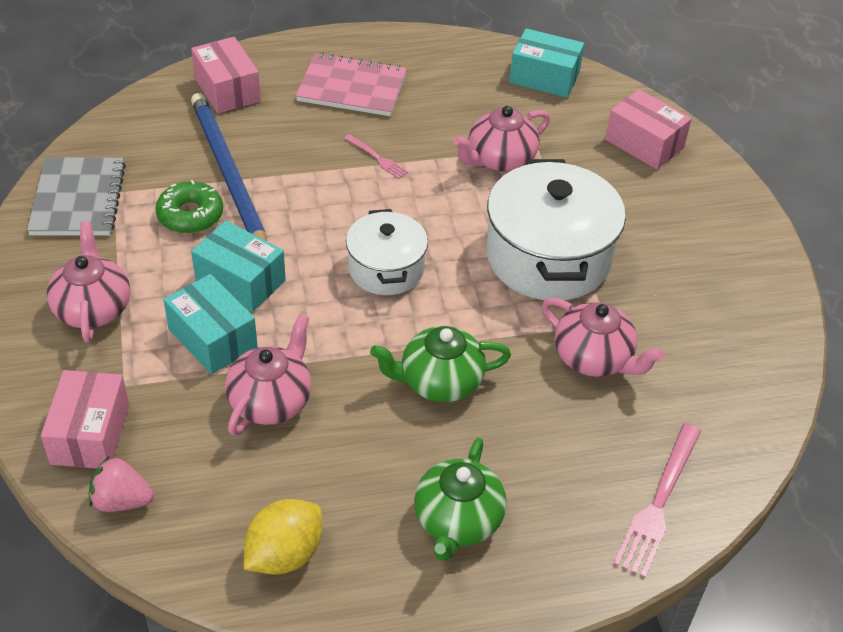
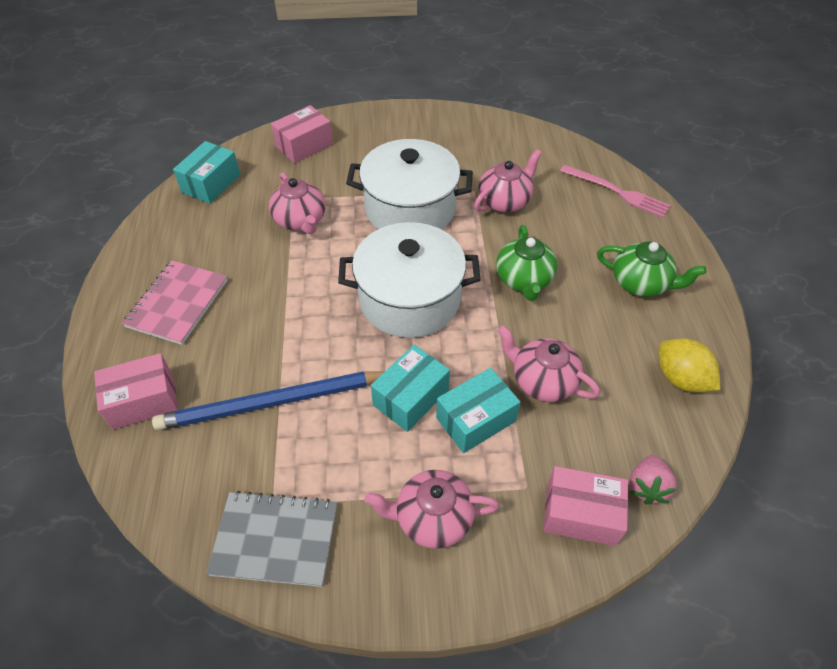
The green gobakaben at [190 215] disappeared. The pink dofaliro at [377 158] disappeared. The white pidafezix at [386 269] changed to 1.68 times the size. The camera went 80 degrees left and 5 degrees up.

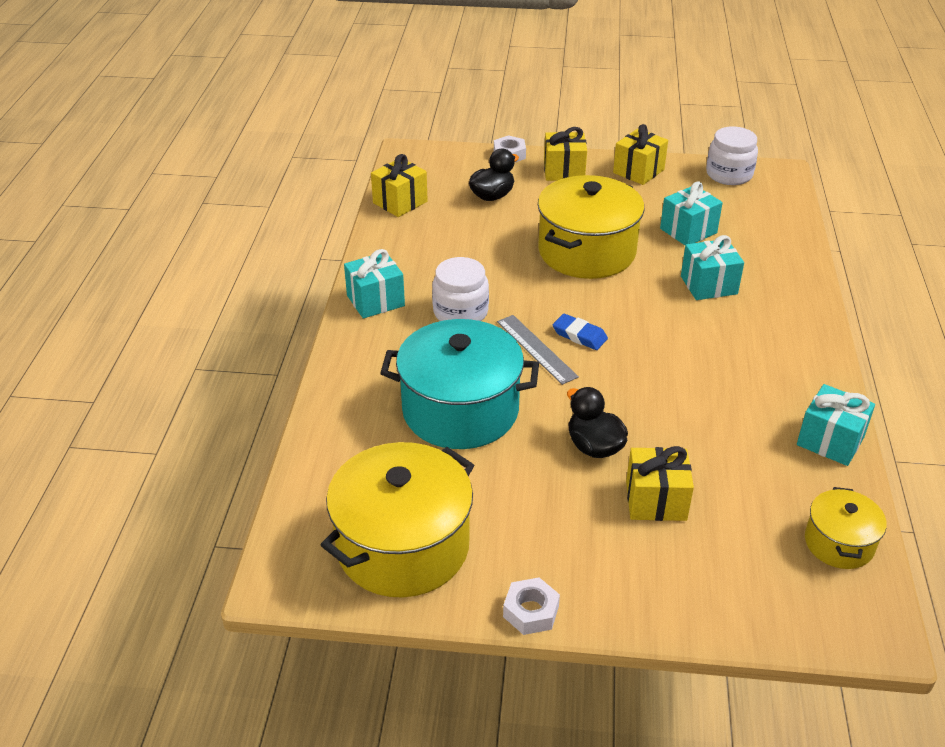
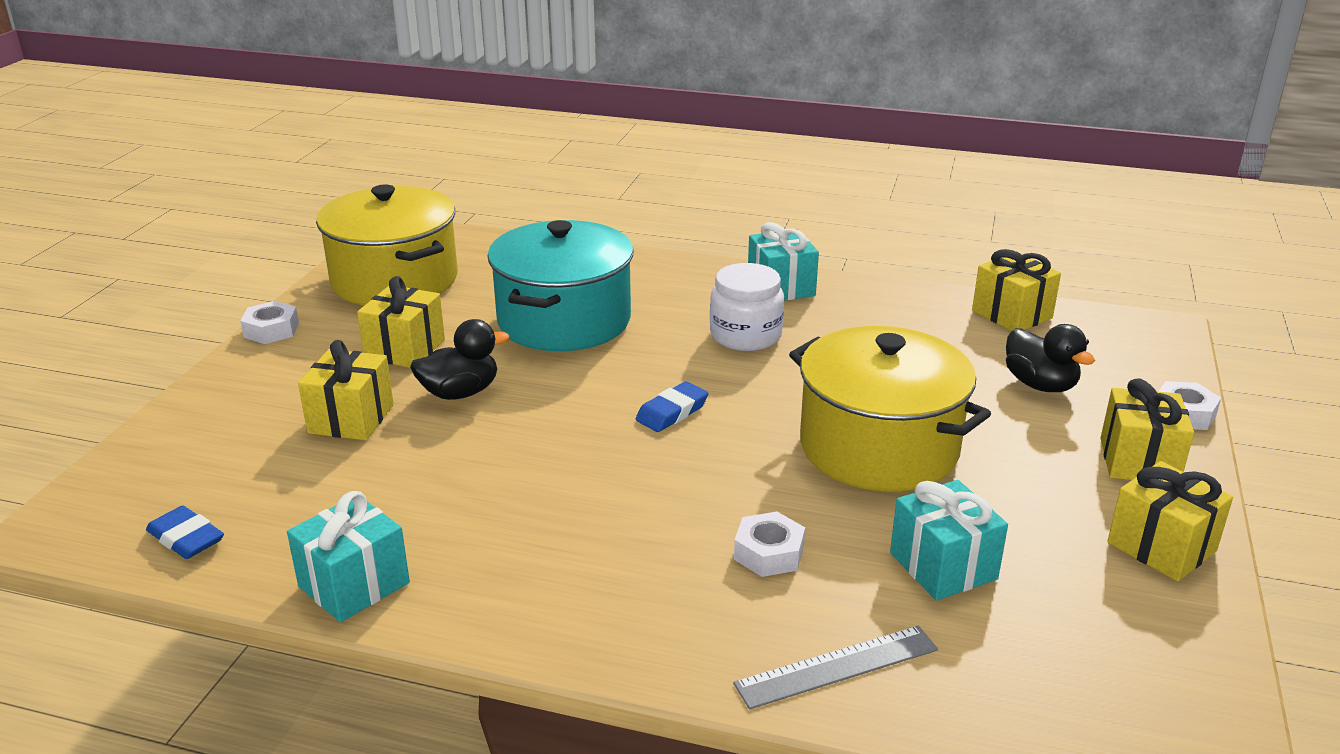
The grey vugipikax moved from [536 349] to [837 666]. The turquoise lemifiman at [708 285] was replaced by the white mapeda at [769 553]. The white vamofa at [729 174] disappeared. The yellow pidafezix at [839 543] was replaced by the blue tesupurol at [186 538]. The yellow lemifiman at [405 349] appeared. The camera went 100 degrees right and 10 degrees down.

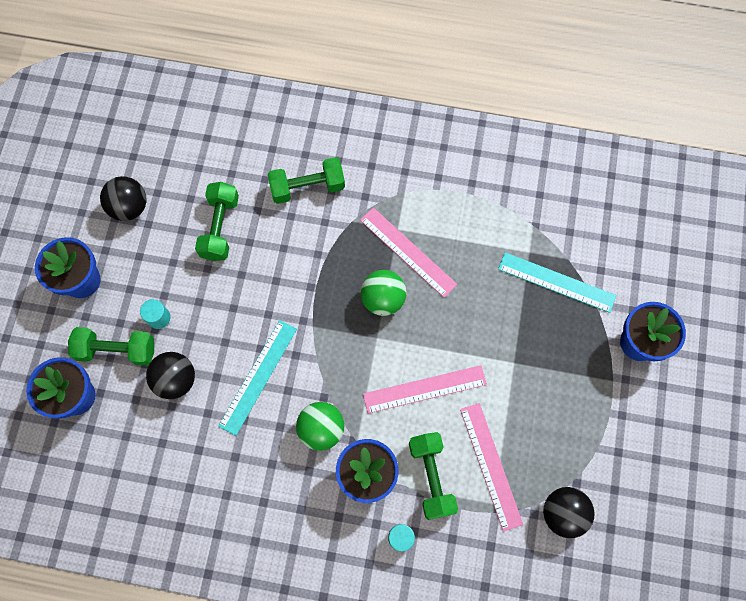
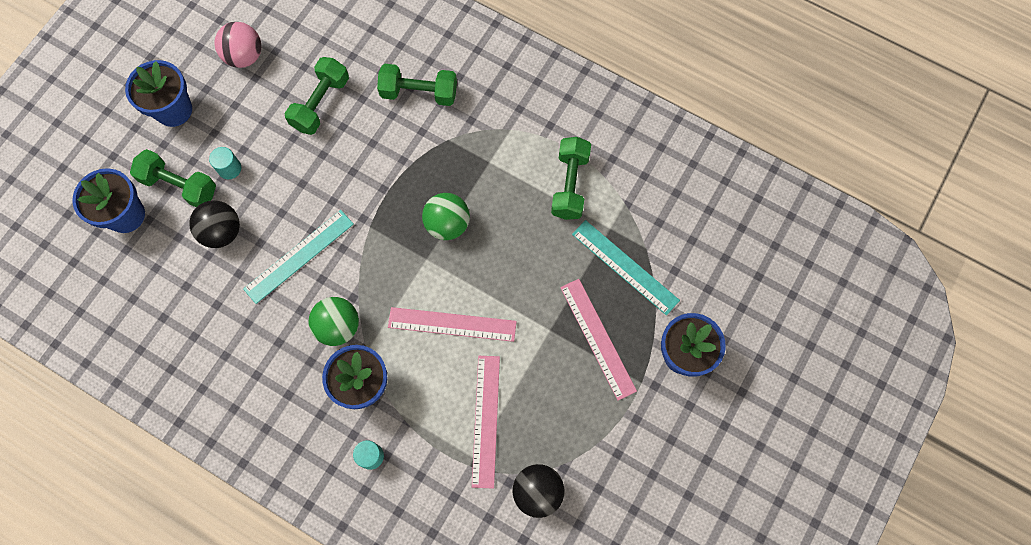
The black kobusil at [129 207] became the pink kobusil at [244 56]. The pink vugipikax moved from [408 252] to [597 338]. The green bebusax moved from [431 477] to [570 185]. The camera went 20 degrees right and 0 degrees up.

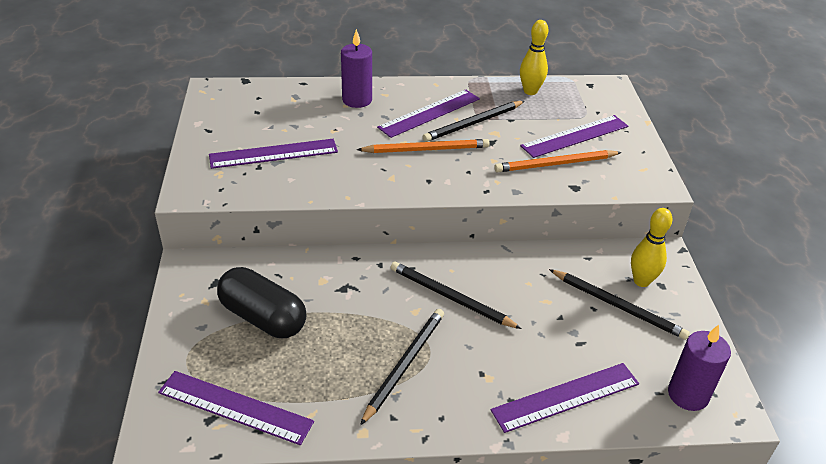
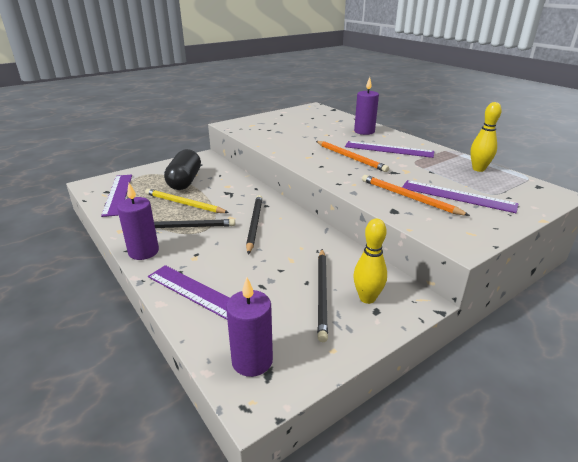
The purple vugipikax at [273 154] disappeared. The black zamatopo at [473 123] disappeared. The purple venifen at [143 252] appeared. The yellow zamatopo at [184 204] appeared. The camera went 60 degrees right and 10 degrees down.

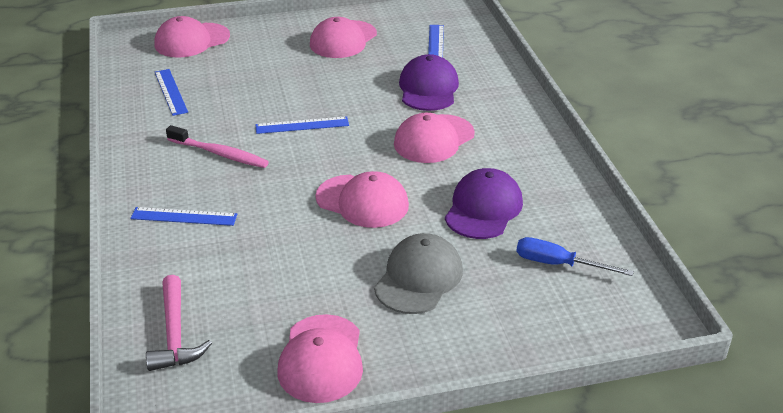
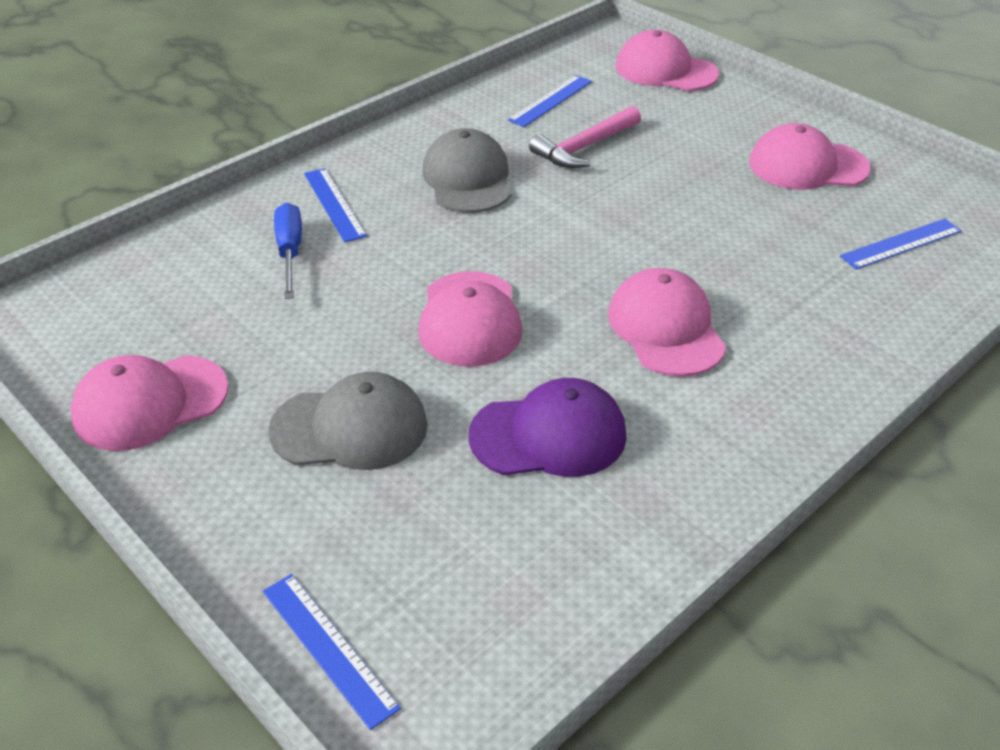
The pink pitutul moved from [175 334] to [584 148]. The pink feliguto at [219 153] was replaced by the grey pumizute at [467 179]. The blue vugipikax moved from [302 125] to [329 648]. The pink pumizute at [433 139] turned 60 degrees clockwise. The purple pumizute at [428 88] disappeared. The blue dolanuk moved from [558 264] to [290 252]. The camera went 60 degrees right and 5 degrees up.

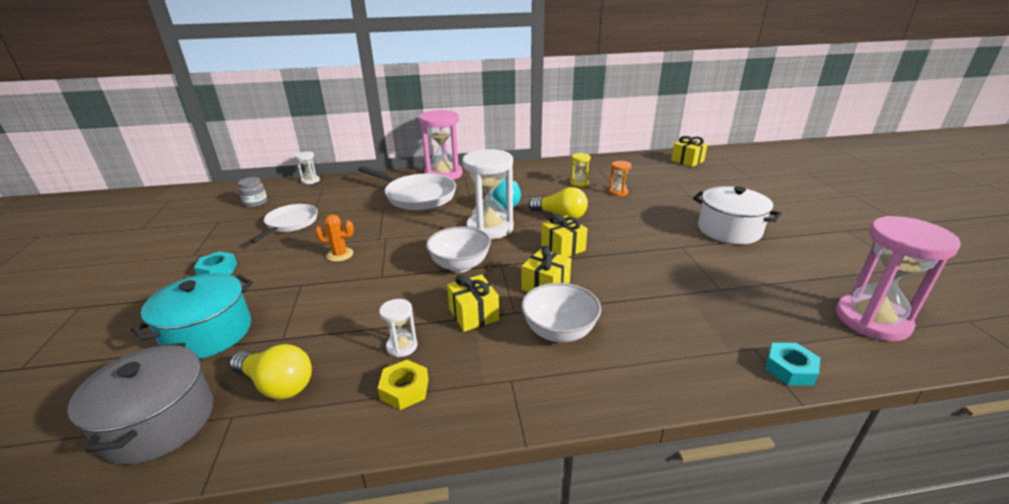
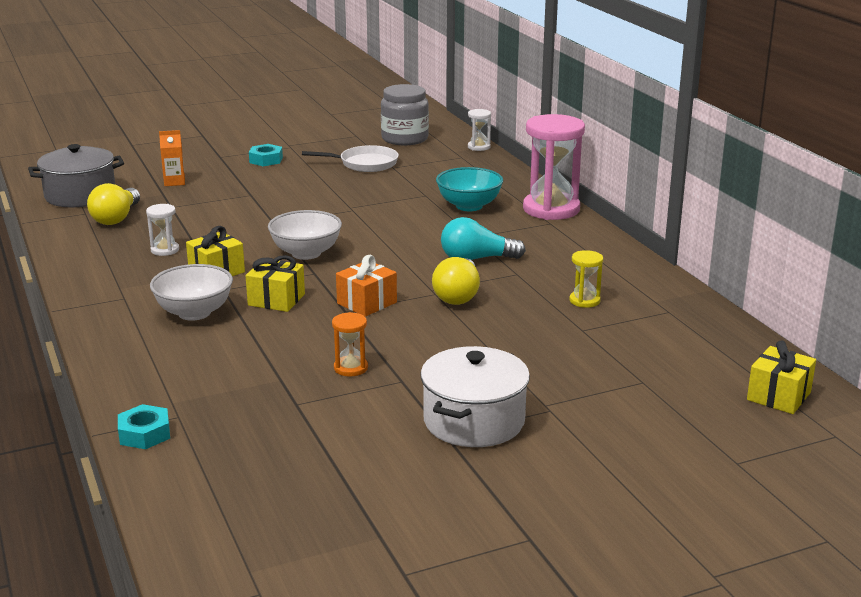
The turquoise pidafezix at [208 333] was replaced by the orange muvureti at [174 182]. The grey vamofa at [255 203] changed to 1.78 times the size. The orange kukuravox at [340 255] disappeared. The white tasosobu at [417 196] was replaced by the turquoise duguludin at [469 206]. The yellow mapeda at [404 389] disappeared. The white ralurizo at [490 228] disappeared. The yellow lemifiman at [563 248] became the orange lemifiman at [367 303]. The orange ralurizo moved from [618 192] to [351 368]. The pink ralurizo at [872 320] disappeared. The camera went 75 degrees right and 5 degrees down.

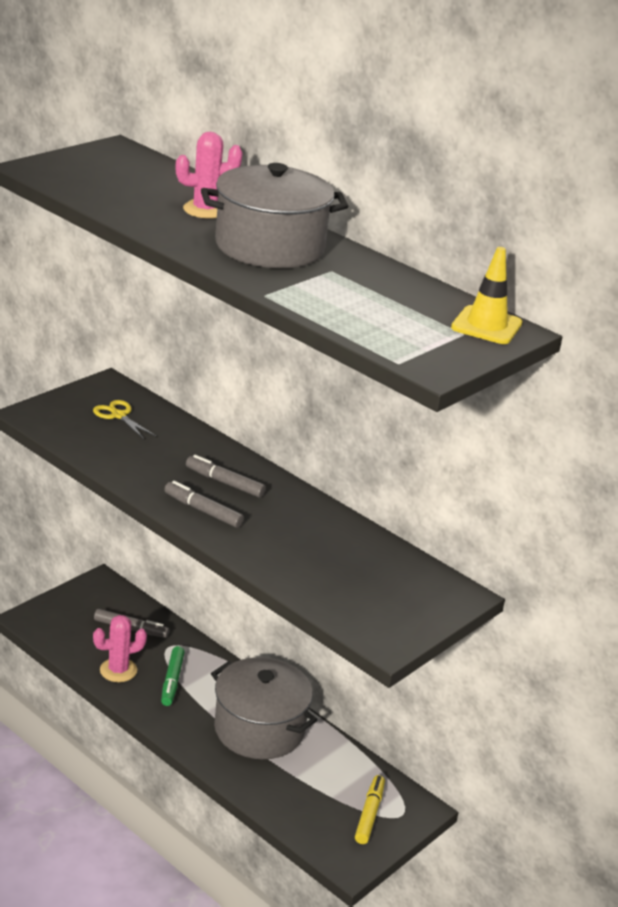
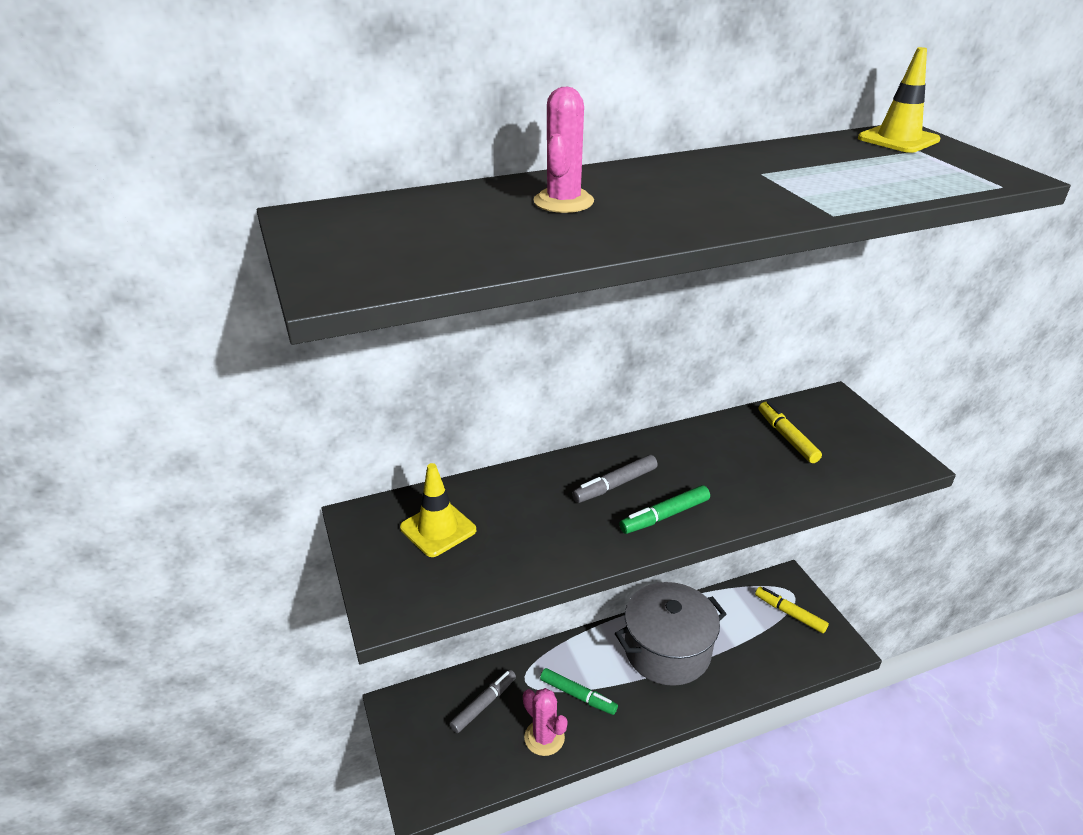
The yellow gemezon at [118 415] was replaced by the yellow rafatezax at [438 529]. The pink kukuravox at [118 670] turned 45 degrees counterclockwise. The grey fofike at [203 511] became the green fofike at [664 516]. The grey pidafezix at [269 247] disappeared. The yellow fofike at [787 437] appeared. The camera went 60 degrees left and 5 degrees up.

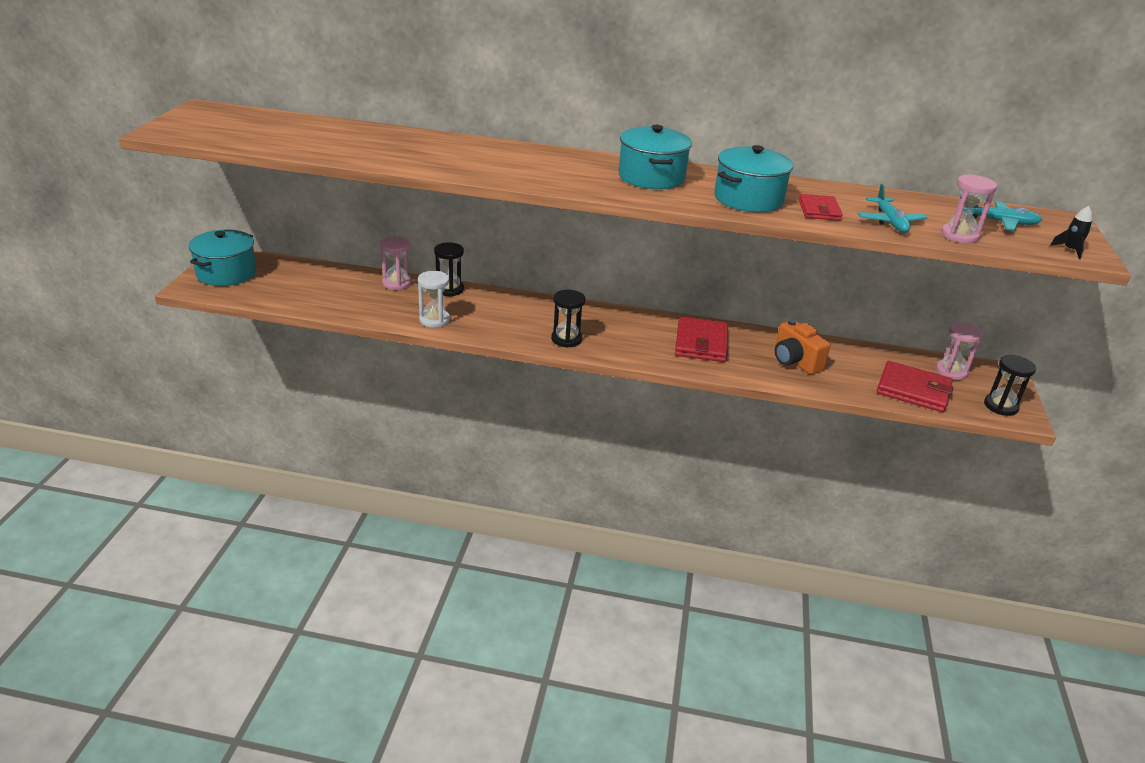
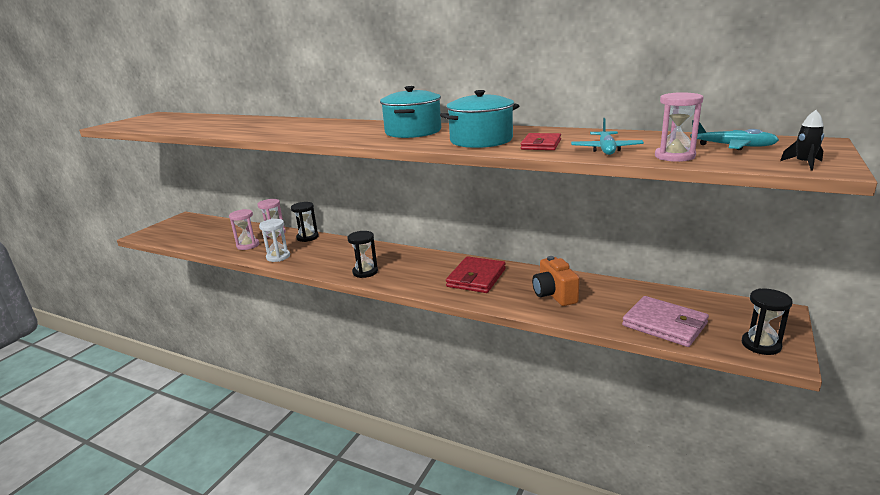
The turquoise pidafezix at [226 273] disappeared. The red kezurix at [913 390] became the pink kezurix at [664 324]. The pink ralurizo moved from [951 371] to [248 245]. The camera went 20 degrees right and 10 degrees down.

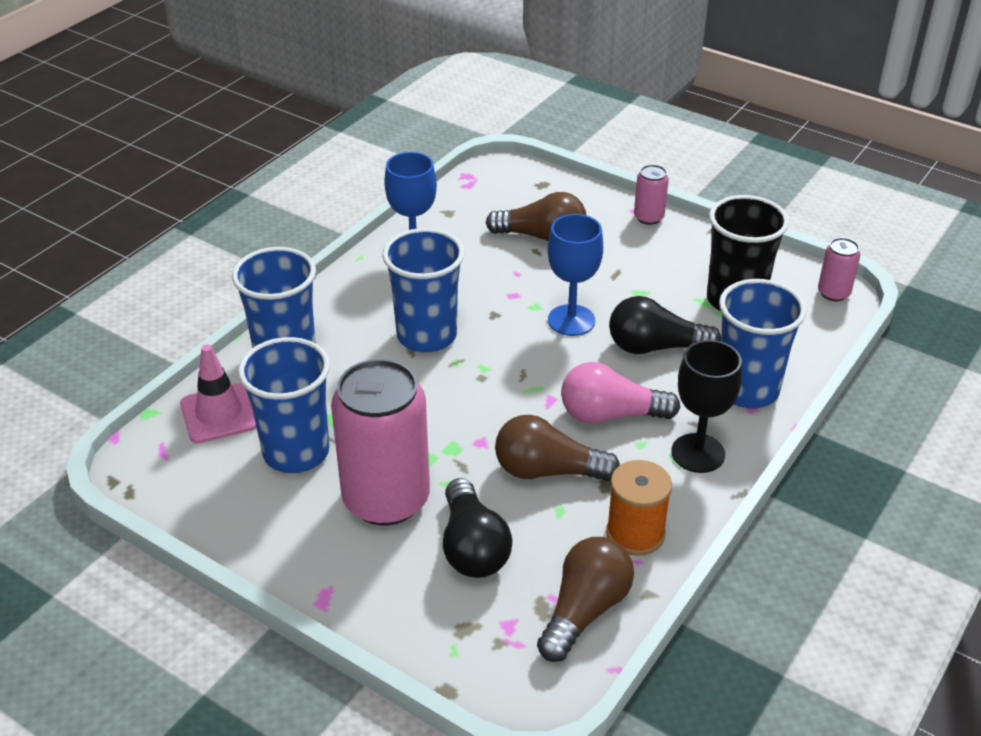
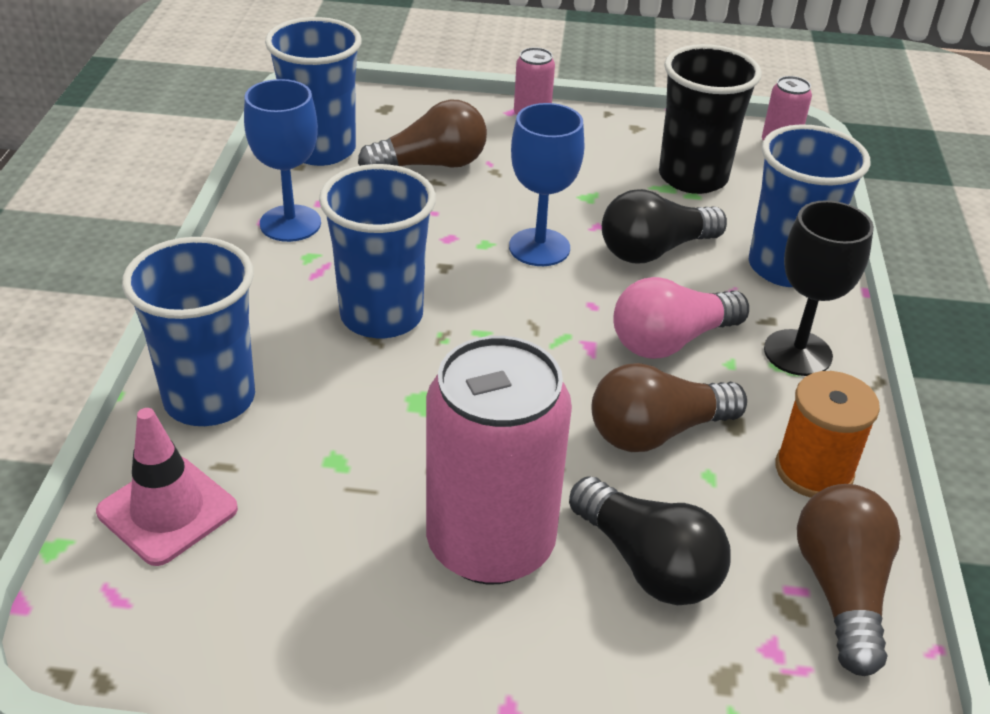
The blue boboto moved from [296 452] to [321 150]. The camera went 30 degrees left and 0 degrees up.

